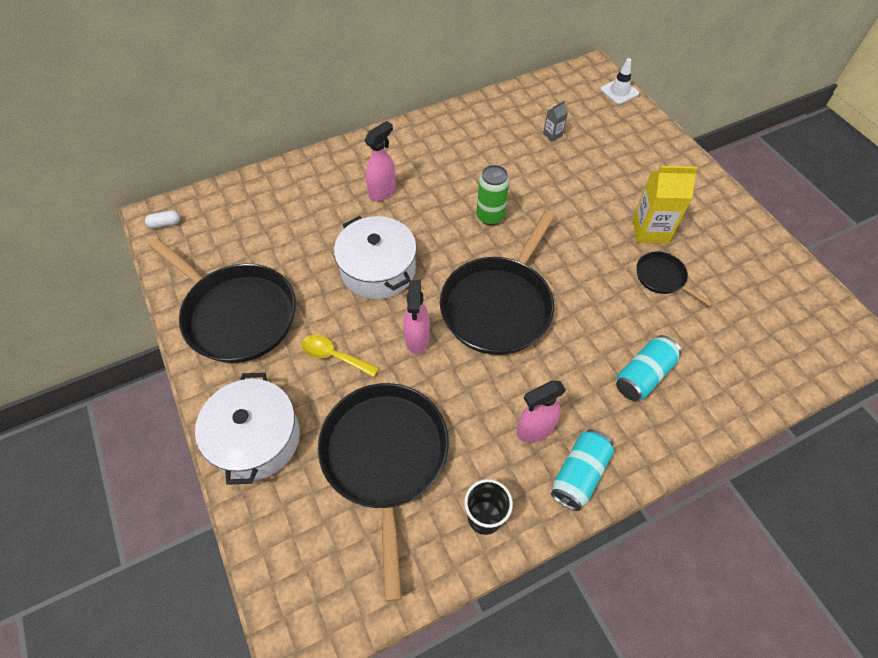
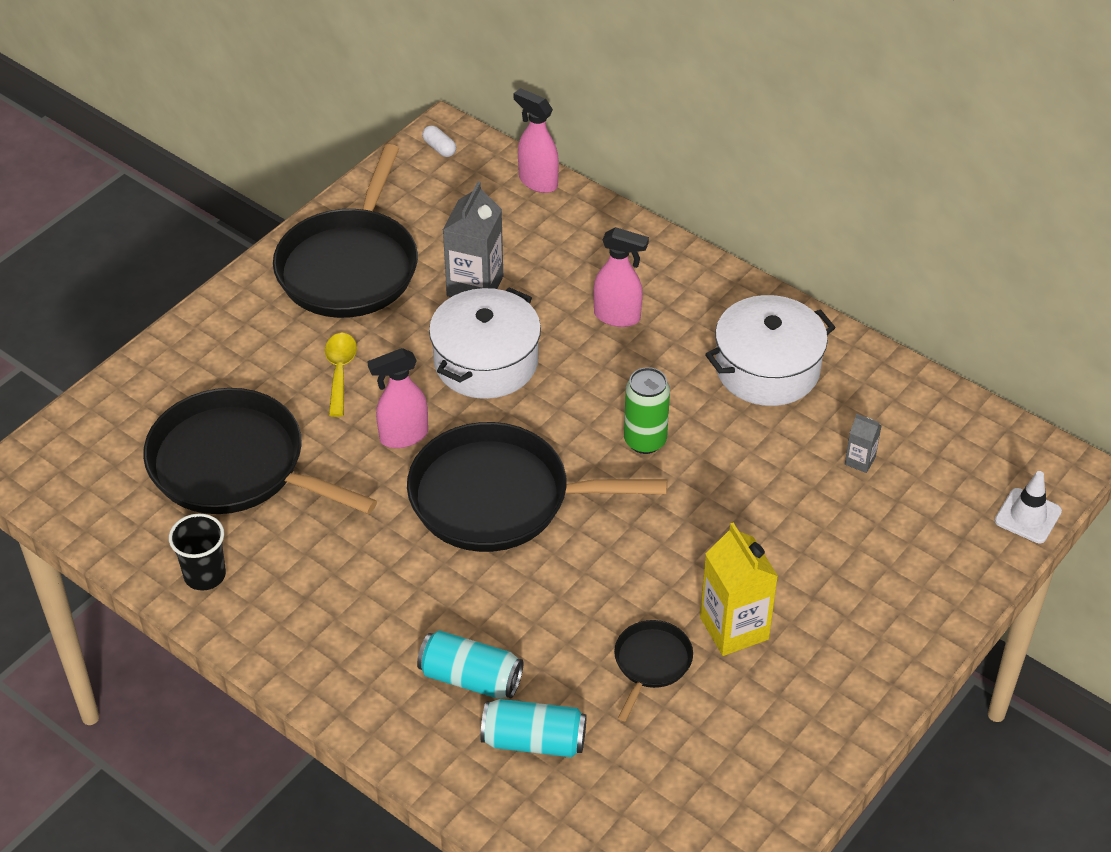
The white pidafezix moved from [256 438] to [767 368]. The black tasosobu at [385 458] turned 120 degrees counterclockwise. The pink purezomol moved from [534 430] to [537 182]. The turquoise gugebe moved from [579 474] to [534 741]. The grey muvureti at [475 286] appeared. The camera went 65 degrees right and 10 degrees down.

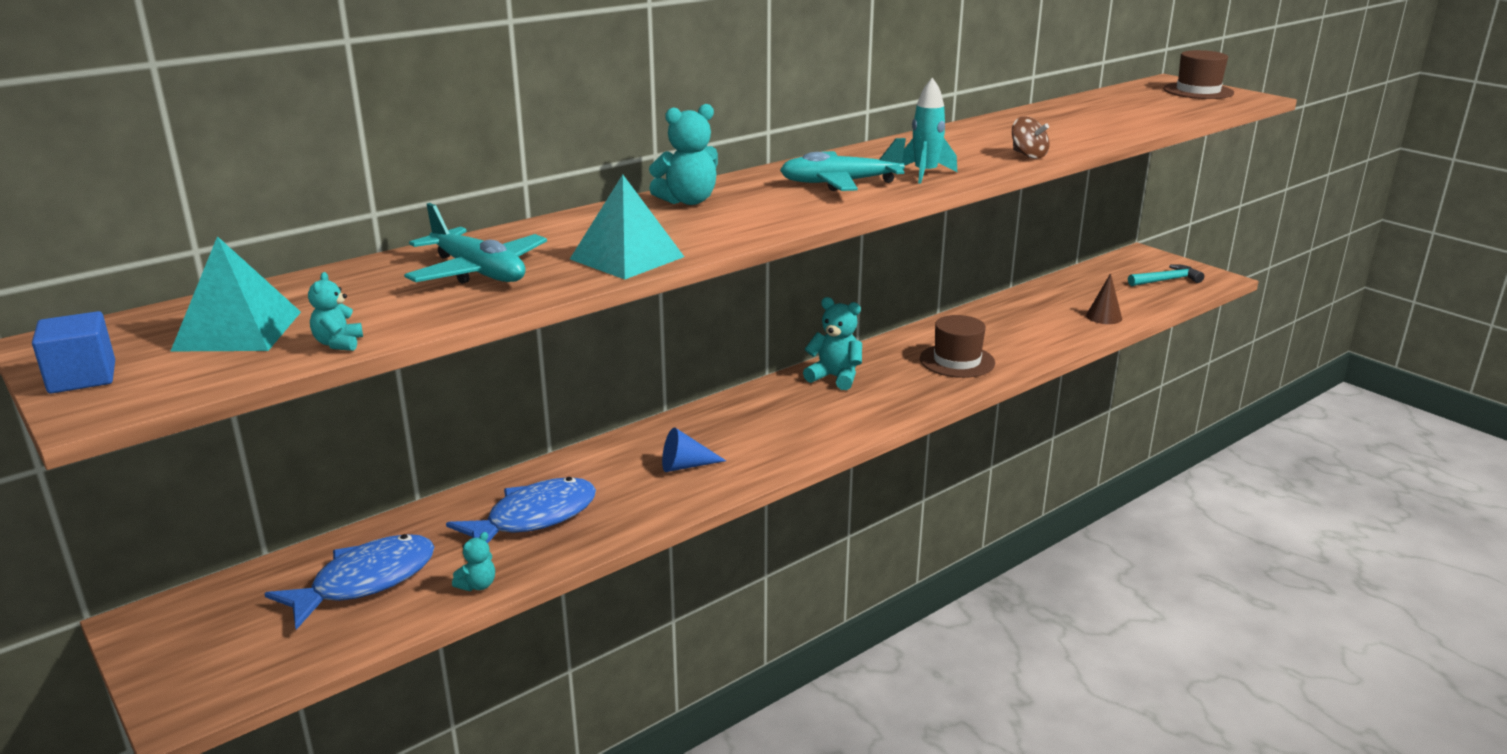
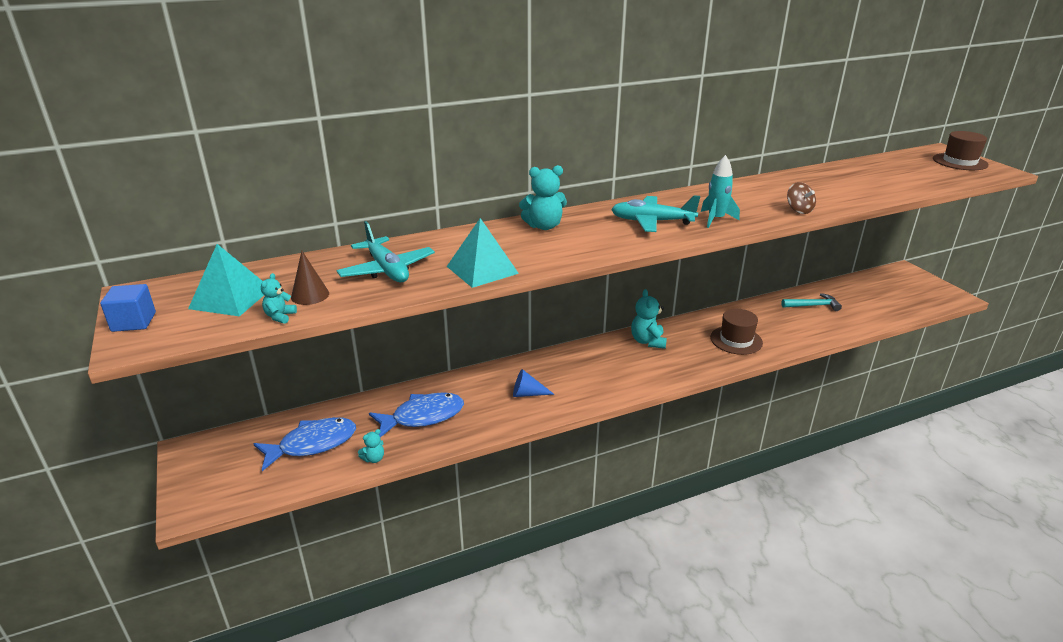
The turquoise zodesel at [835 377] turned 135 degrees counterclockwise. The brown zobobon moved from [1104 317] to [310 295]. The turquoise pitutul moved from [1166 280] to [813 306]. The camera went 15 degrees right and 5 degrees up.

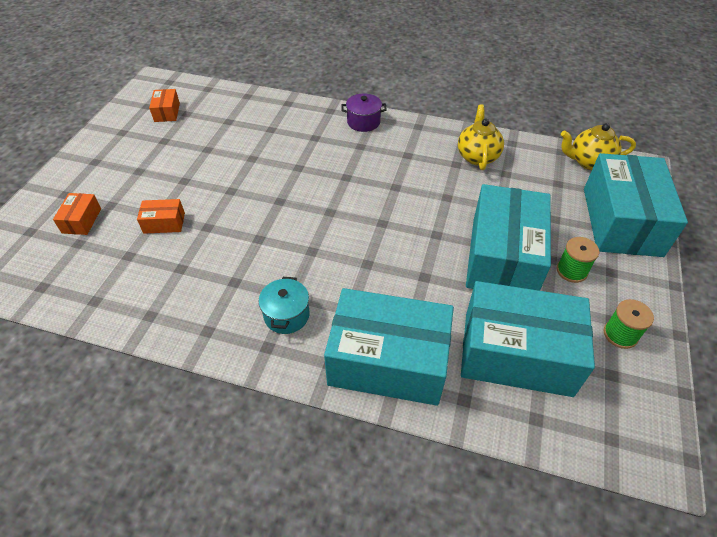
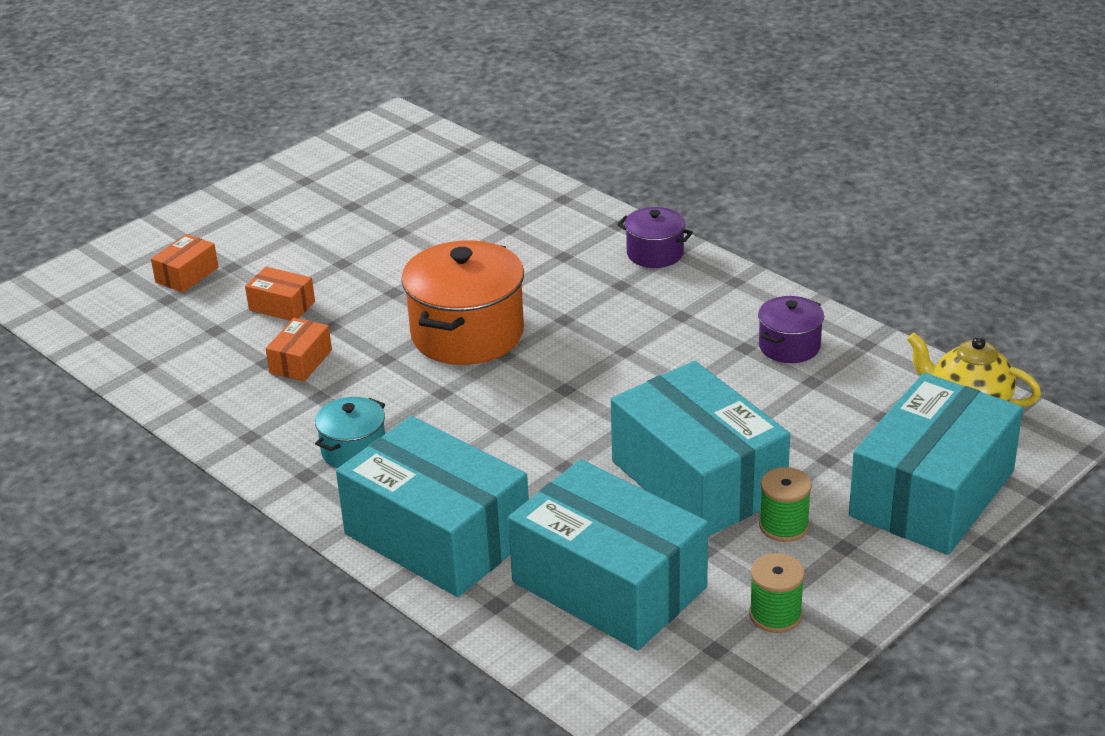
The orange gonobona moved from [167 112] to [300 361]. The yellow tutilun at [477 156] was replaced by the purple pidafezix at [789 346]. The turquoise gonobona at [503 257] turned 75 degrees counterclockwise. The orange pidafezix at [467 334] appeared. The camera went 30 degrees right and 15 degrees down.

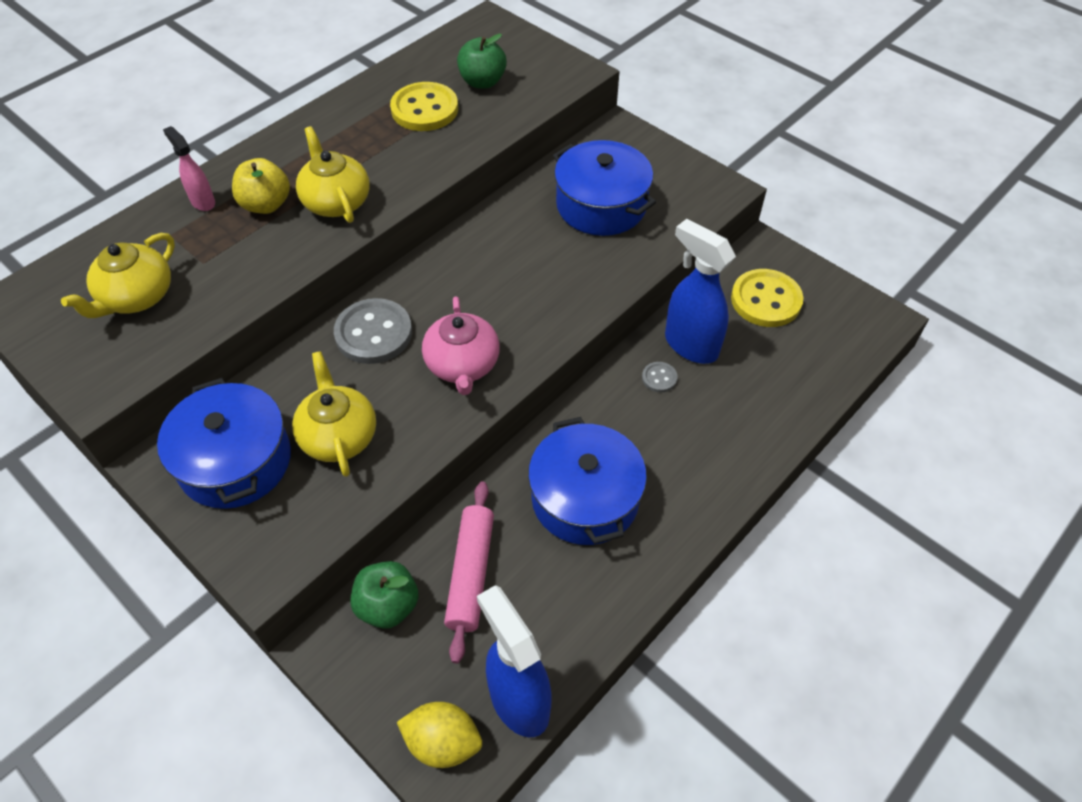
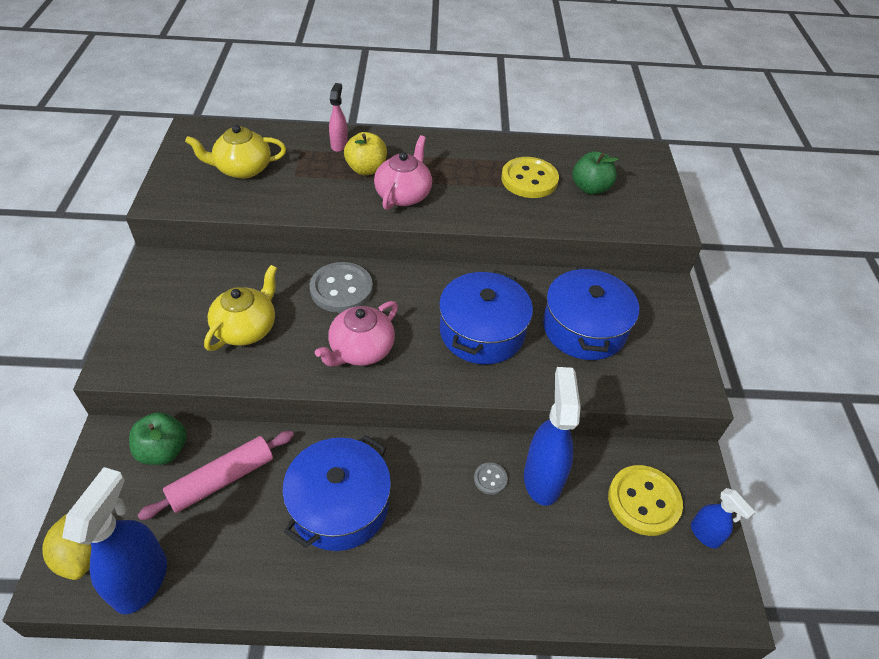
The blue pidafezix moved from [235 461] to [482 332]. The yellow tutilun at [336 201] became the pink tutilun at [403 195]. The blue purezomol at [705 535] appeared. The camera went 45 degrees right and 5 degrees down.

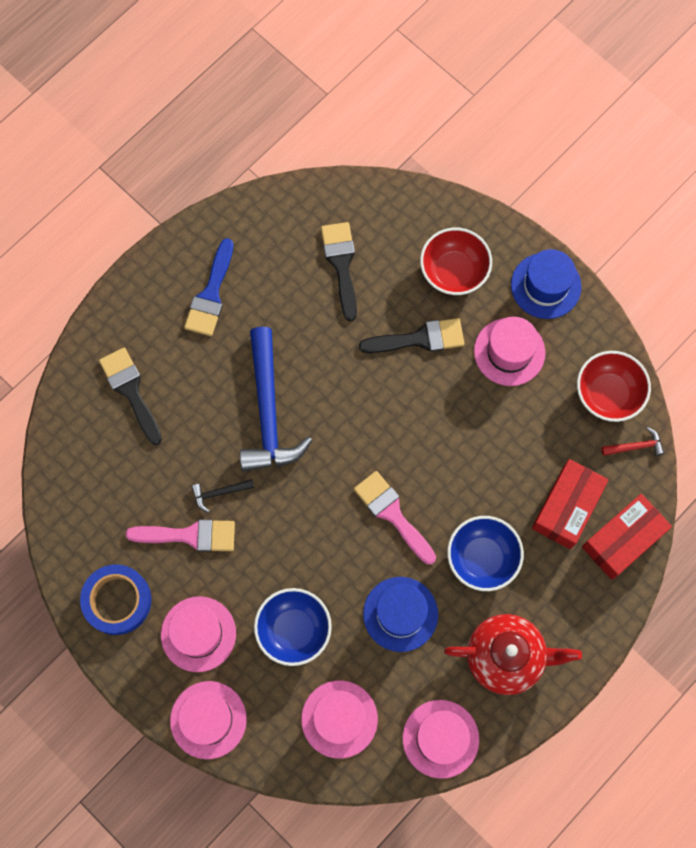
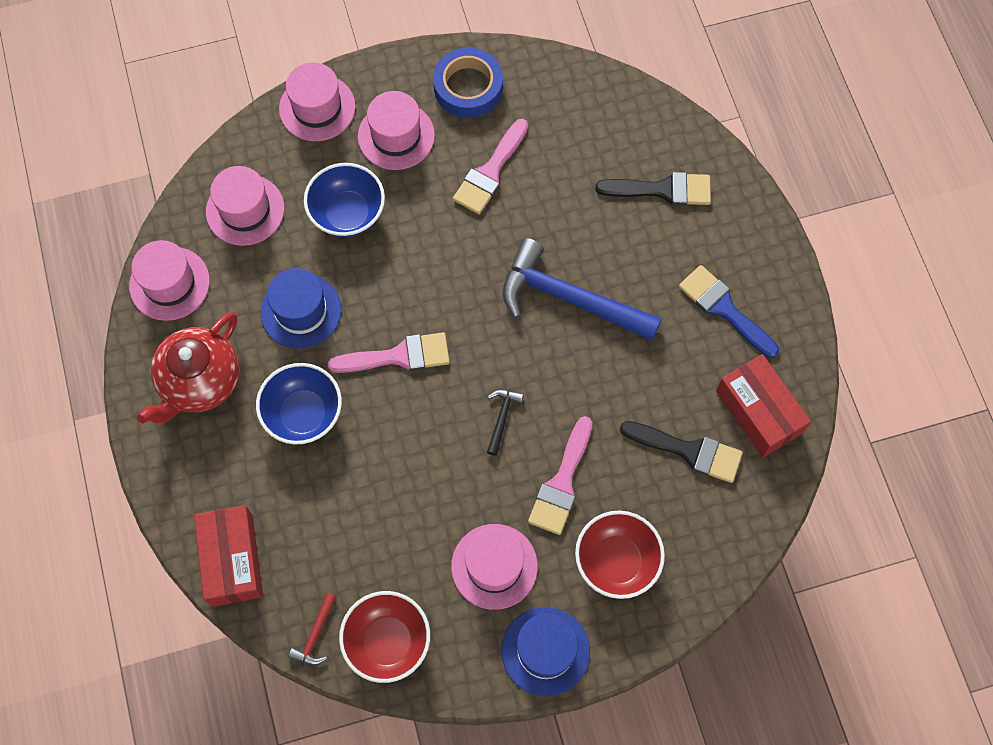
The black pitutul moved from [219 493] to [502 418]. The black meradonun at [419 339] became the pink meradonun at [561 483]. The red gonobona moved from [567 507] to [758 412]. The camera went 120 degrees right and 5 degrees down.

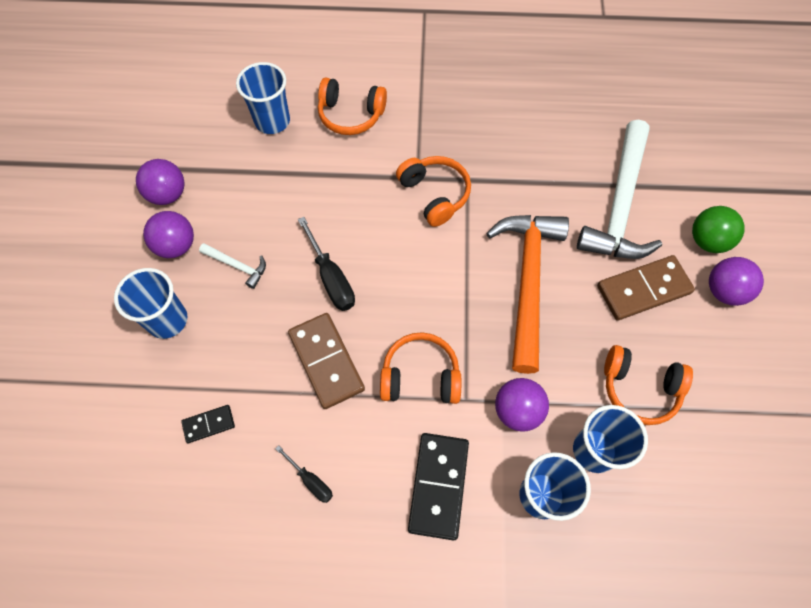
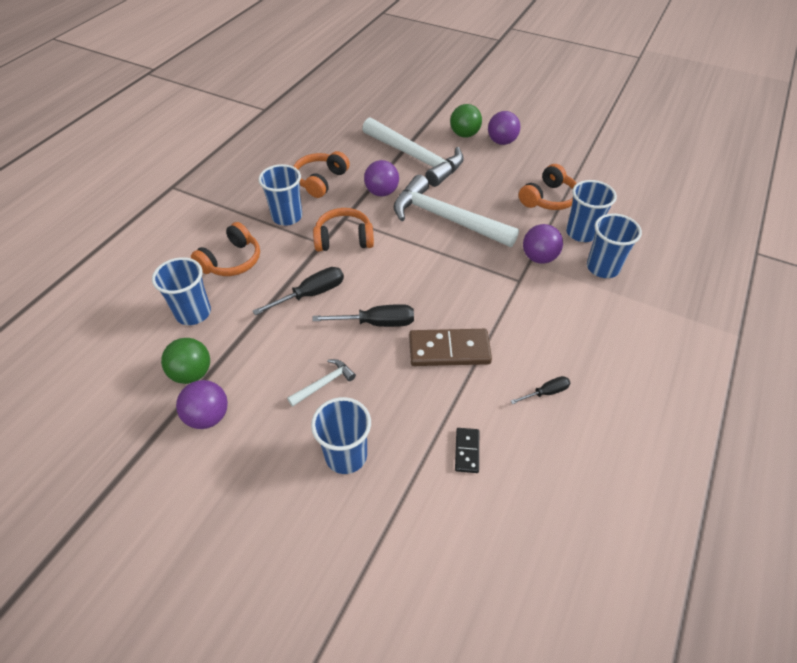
The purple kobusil moved from [176 246] to [382 192]. The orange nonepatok moved from [420 376] to [320 180]. The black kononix at [438 486] disappeared. The orange pitutul at [527 282] became the white pitutul at [446 218]. The brown kononix at [643 289] disappeared. The green kobusil at [192 373] appeared. The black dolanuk at [311 294] appeared. The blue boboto at [287 216] appeared. The camera went 65 degrees left and 15 degrees down.

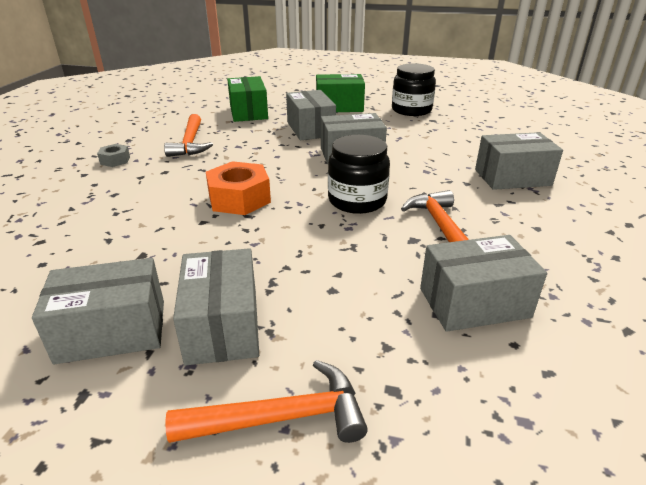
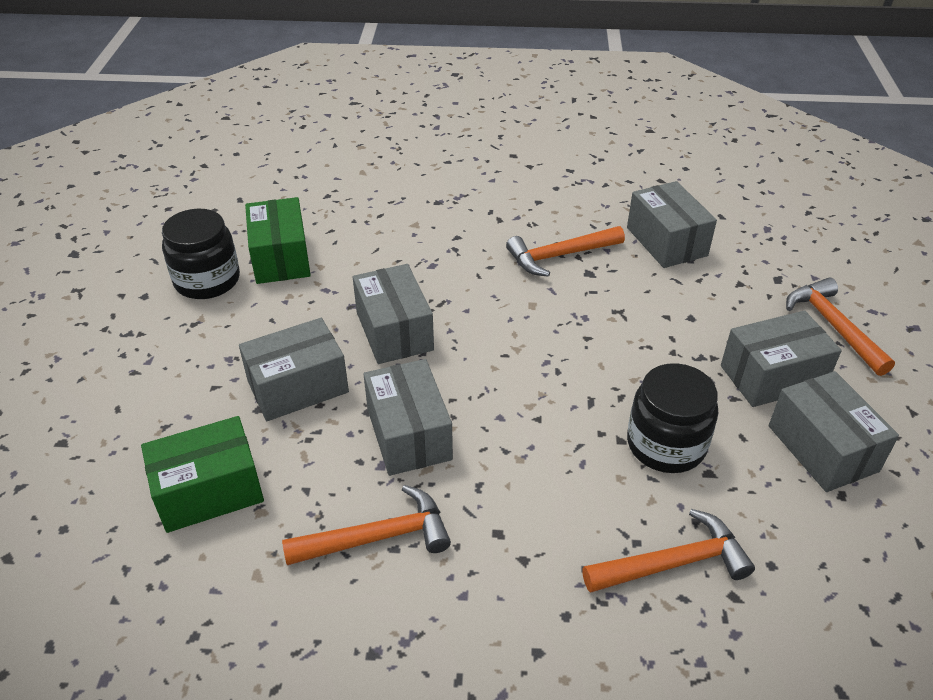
The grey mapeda at [115 160] disappeared. The orange mapeda at [239 199] disappeared. The green gonobona moved from [339 106] to [280 257]. The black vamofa moved from [357 200] to [666 444]. The grey gonobona moved from [512 177] to [408 434]. The orange pitutul at [673 563] appeared. The camera went 100 degrees left and 10 degrees up.

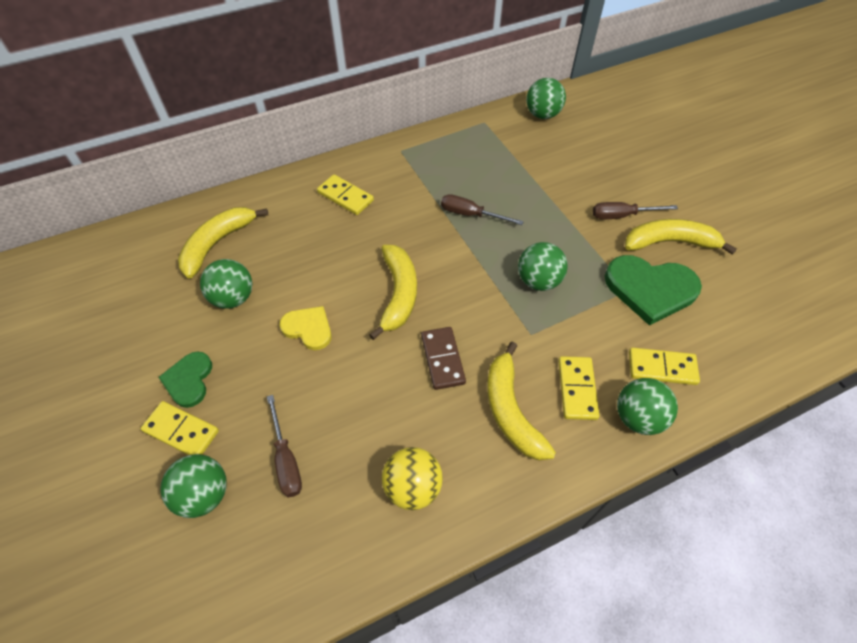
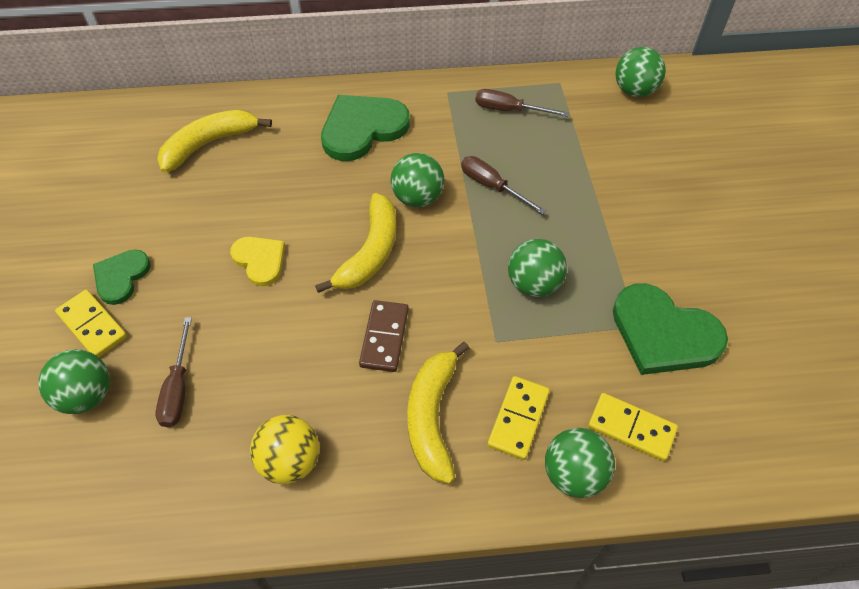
The green kobusil moved from [233 298] to [417 197]. The yellow kononix at [345 197] was replaced by the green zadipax at [362 128]. The brown dolanuk moved from [622 215] to [509 110]. The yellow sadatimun at [670 242] disappeared. The camera went 20 degrees right and 0 degrees up.

